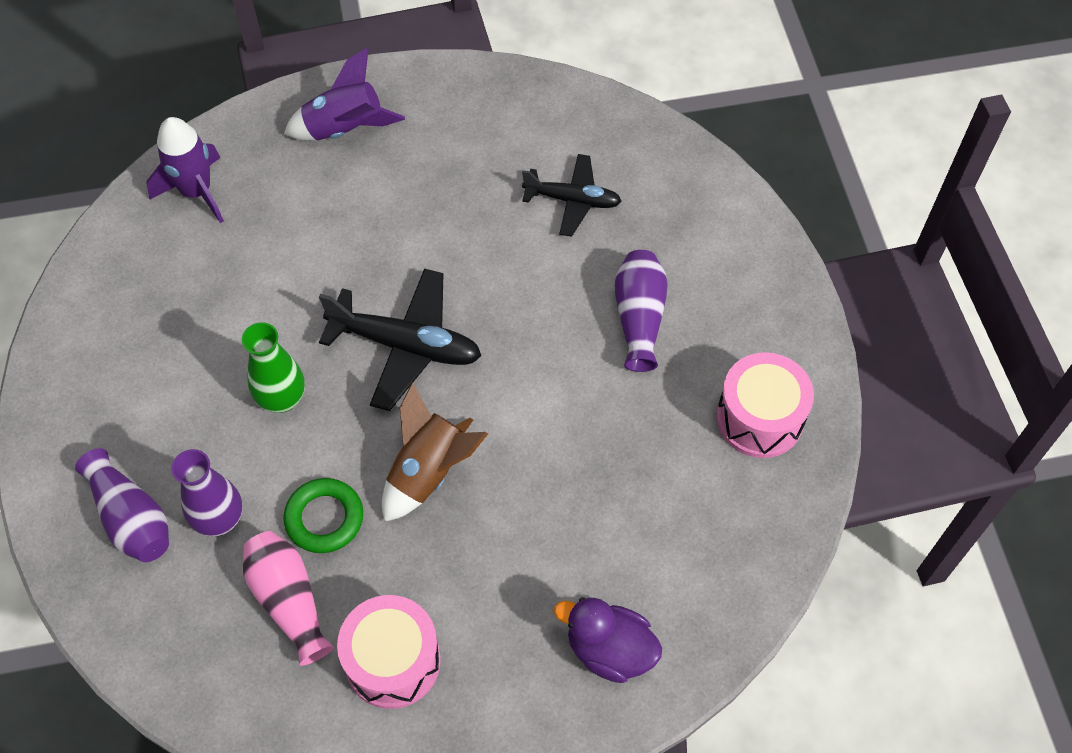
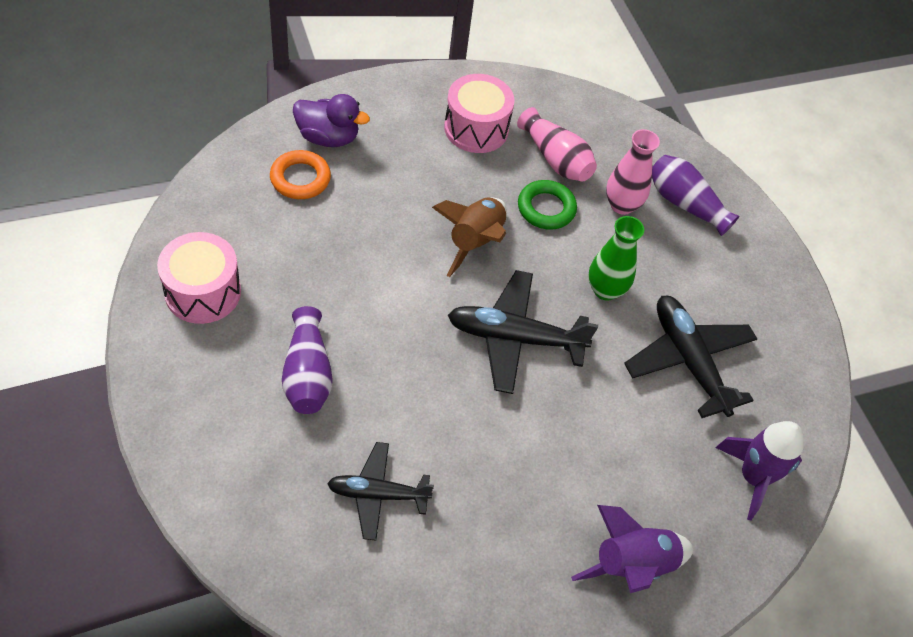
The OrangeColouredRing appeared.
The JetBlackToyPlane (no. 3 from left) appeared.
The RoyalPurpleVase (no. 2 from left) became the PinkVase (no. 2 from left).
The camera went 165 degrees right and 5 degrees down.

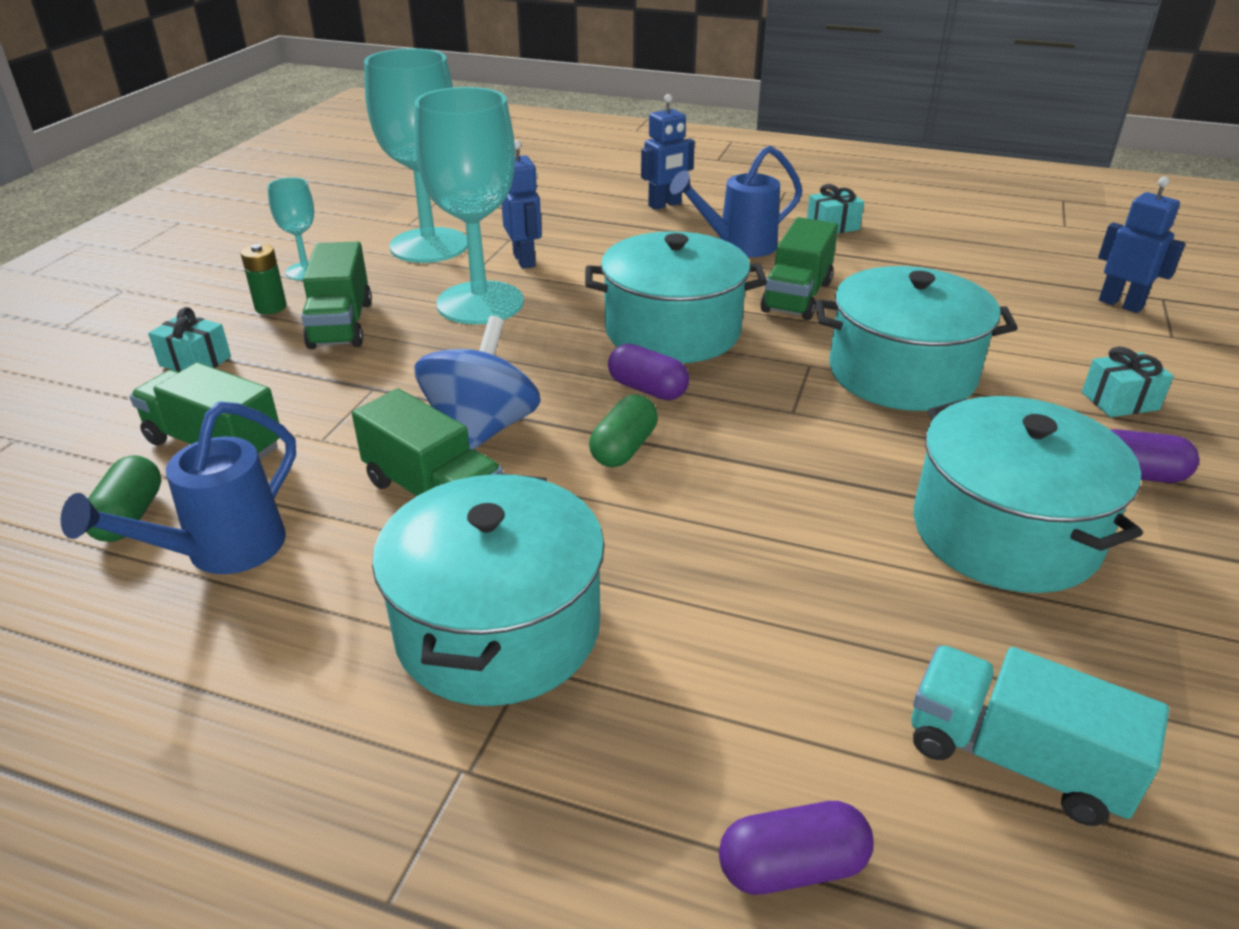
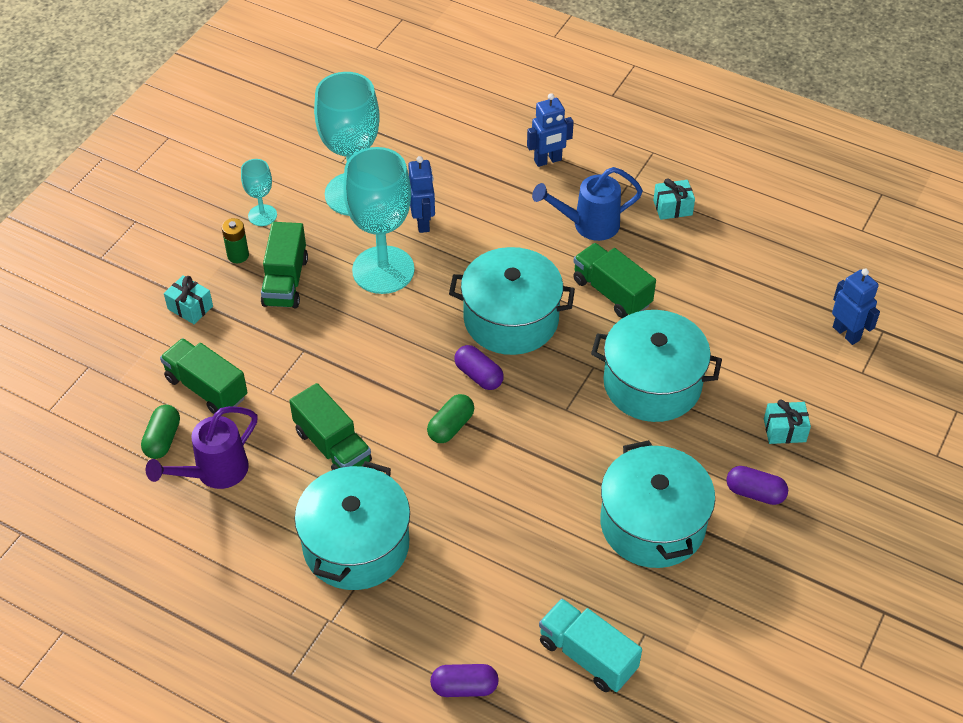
The BlueSpinningTop disappeared.
The BlueSprinklingCan (no. 1 from left) became the RoyalPurpleSprinklingCan.
The GreenLorry (no. 4 from left) turned 105 degrees clockwise.
The camera went 10 degrees right and 15 degrees up.

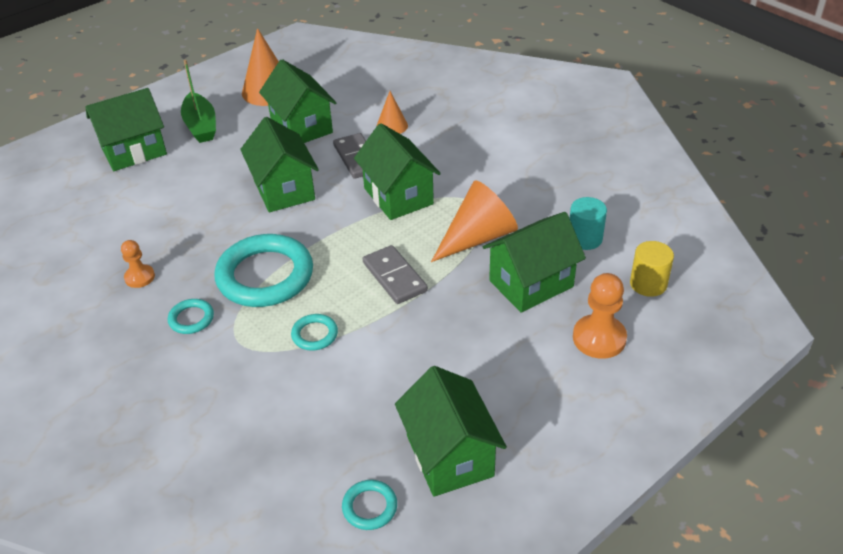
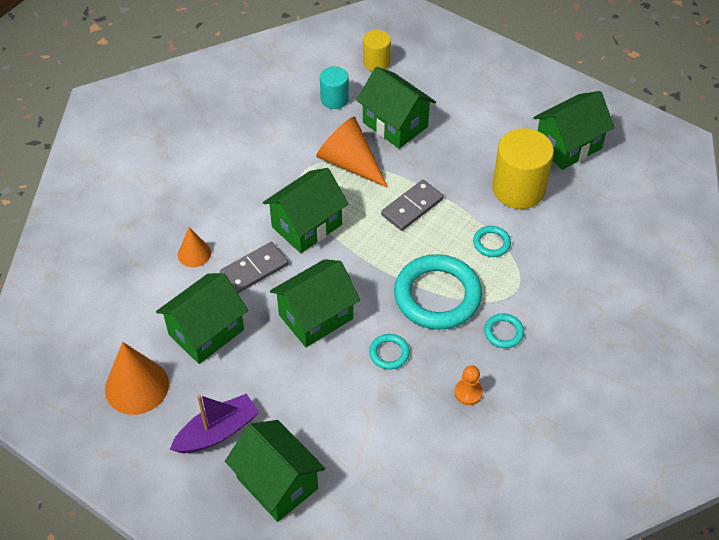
The OrangeColouredGamePawn (no. 2 from left) disappeared.
The GoldenCylinderShape (no. 2 from left) appeared.
The AquaRing (no. 4 from left in the first image) moved.
The GreenToyBoat became the RoyalPurpleToyBoat.
The camera went 105 degrees left and 10 degrees up.

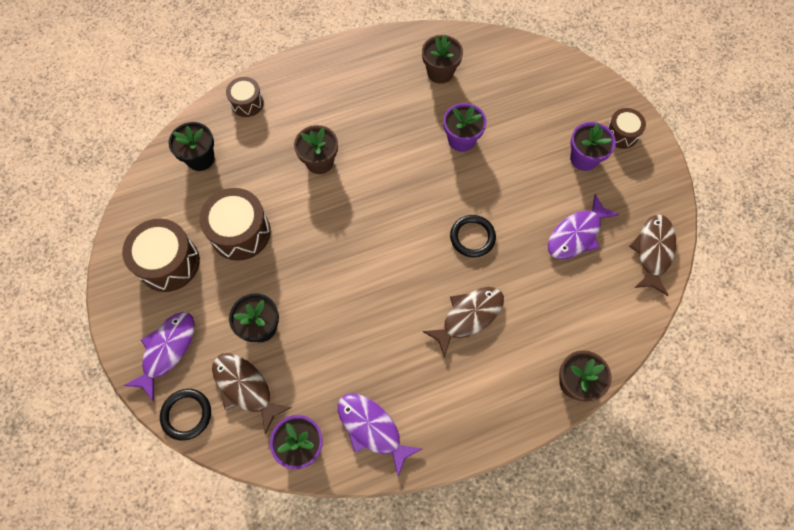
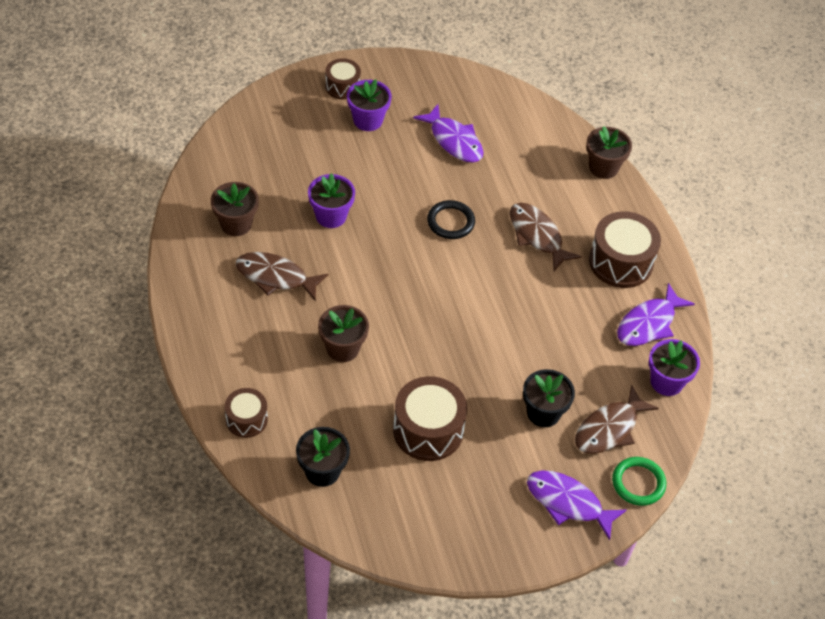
The DarkBrownDrum (no. 1 from left in the first image) moved.
The DarkBrownFish (no. 3 from left in the first image) moved.
The JetBlackRing (no. 1 from left) became the GreenRing.
The camera went 90 degrees left and 15 degrees down.

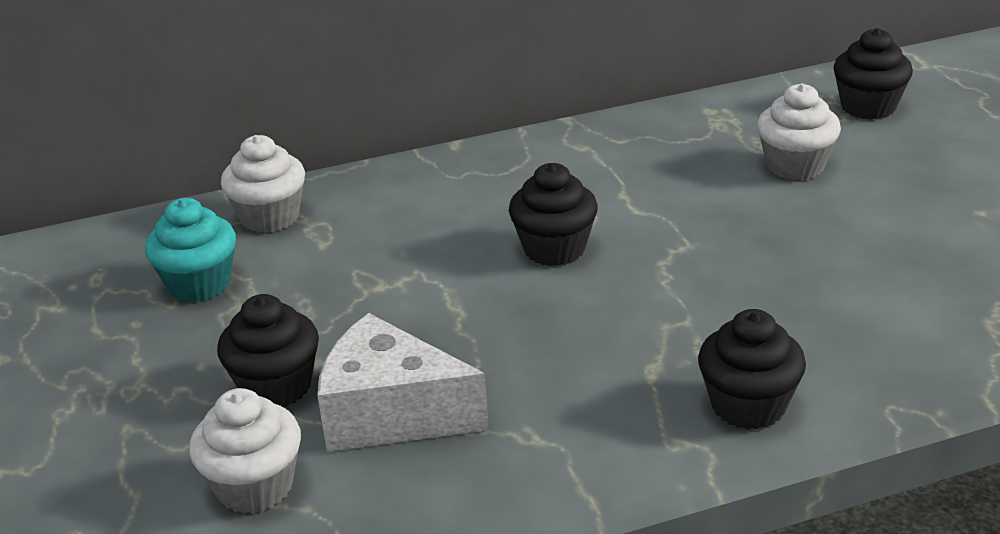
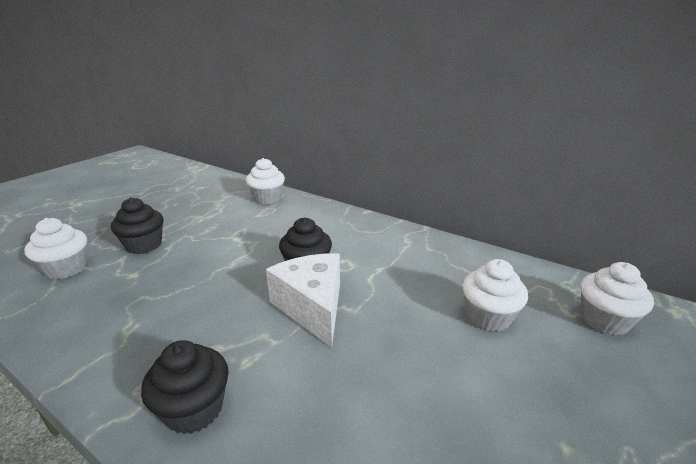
The AquaMuffin disappeared.
The WhitePieceOfCheese moved.
The JetBlackMuffin (no. 4 from left) became the WhiteMuffin (no. 4 from left).
The camera went 50 degrees right and 5 degrees down.

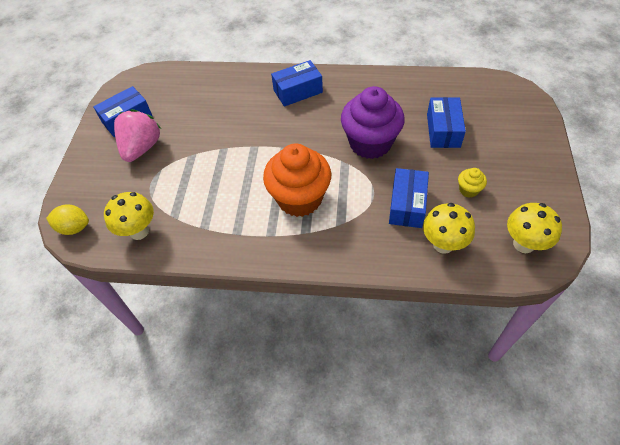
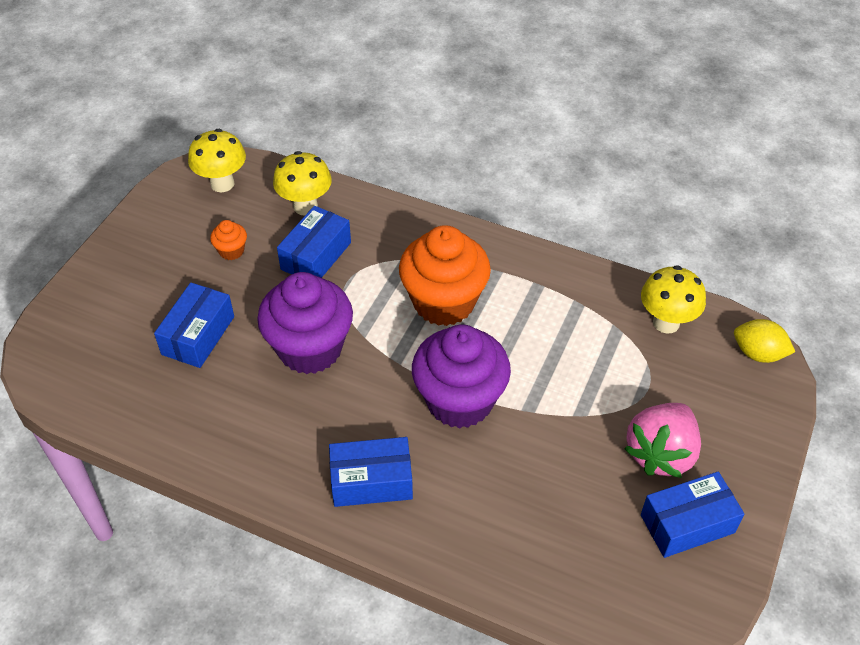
The RoyalPurpleMuffin (no. 2 from left) appeared.
The GoldenMuffin became the OrangeColouredMuffin (no. 1 from left).
The camera went 165 degrees left and 5 degrees down.

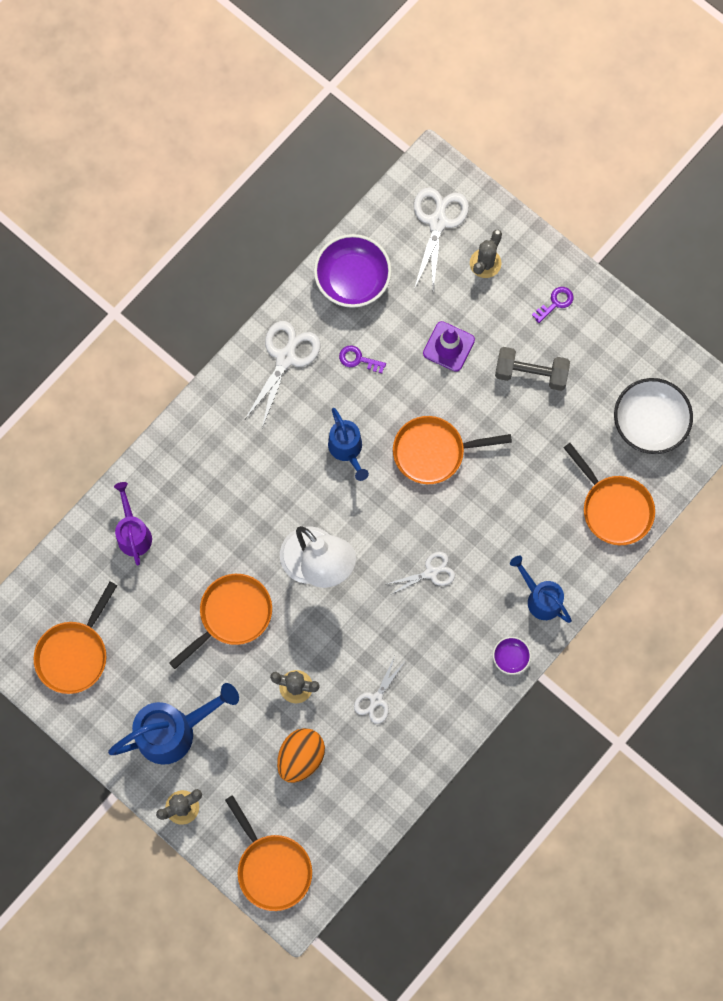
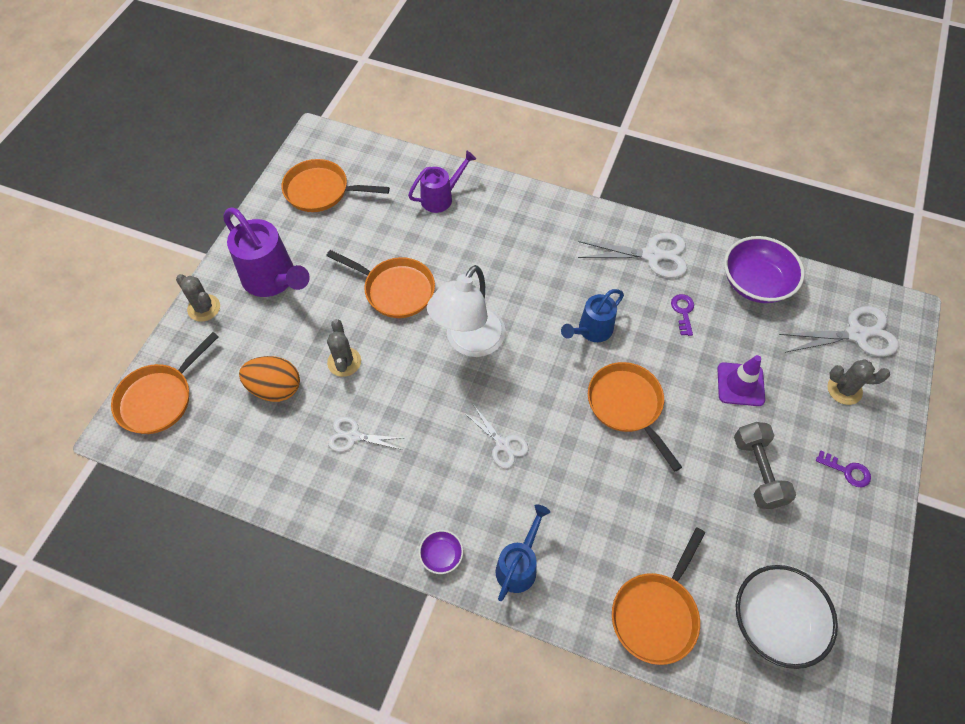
The BlueSprinklingCan (no. 1 from left) became the RoyalPurpleSprinklingCan (no. 1 from left).
The camera went 70 degrees right and 15 degrees down.

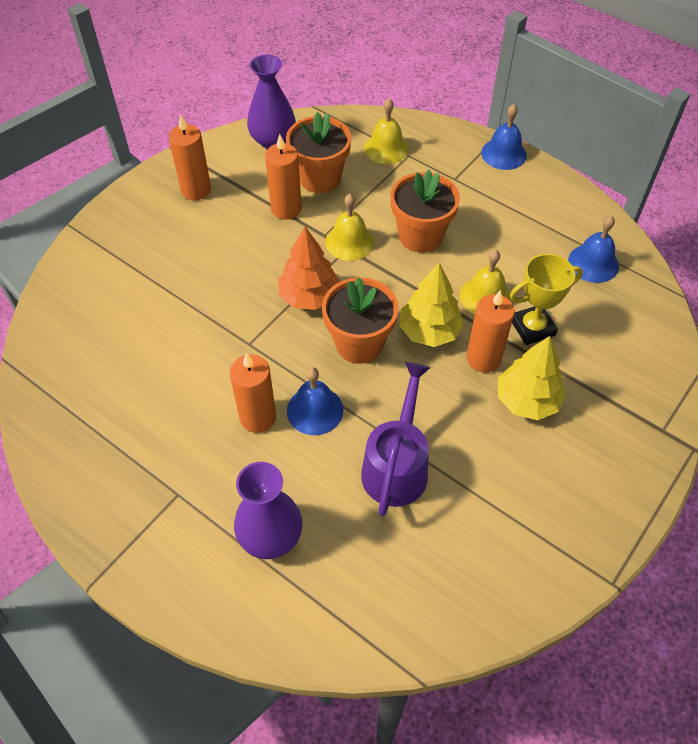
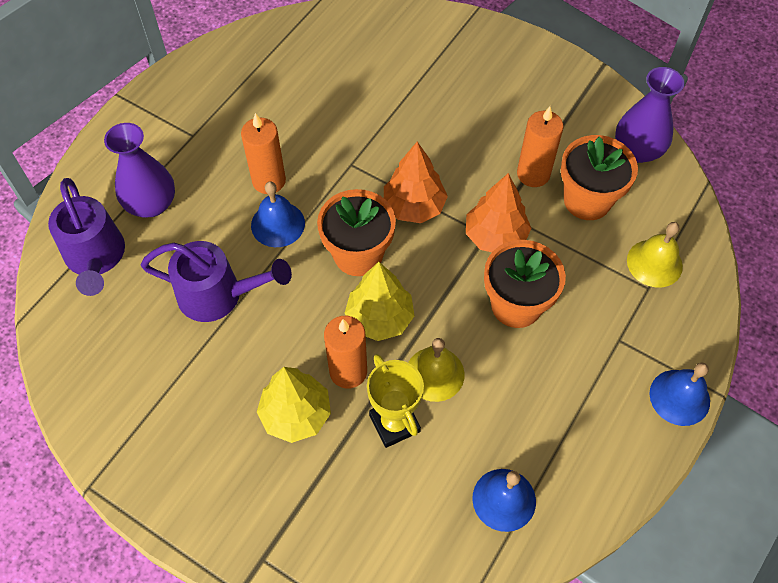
The OrangeColouredPillarCandle (no. 1 from left) disappeared.
The RoyalPurpleSprinklingCan (no. 1 from left) appeared.
The GoldenSchoolBell (no. 1 from left) was replaced by the OrangeColouredFirTree (no. 2 from left).
The camera went 85 degrees right and 5 degrees up.

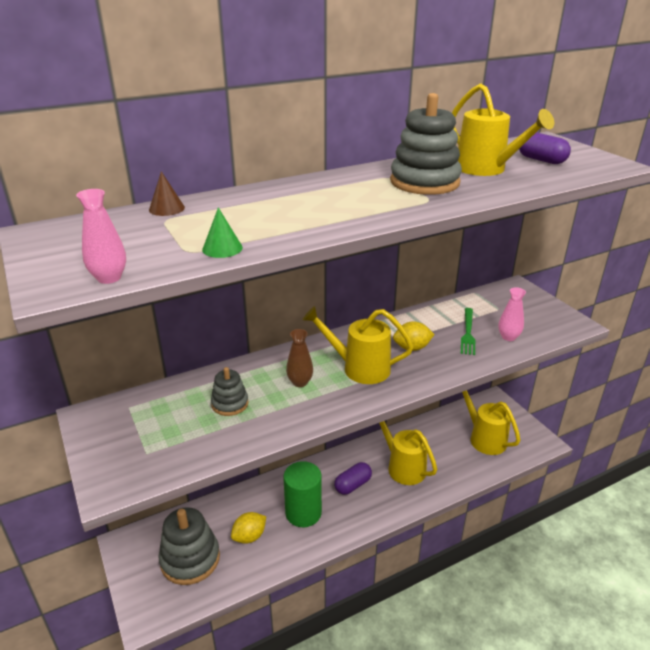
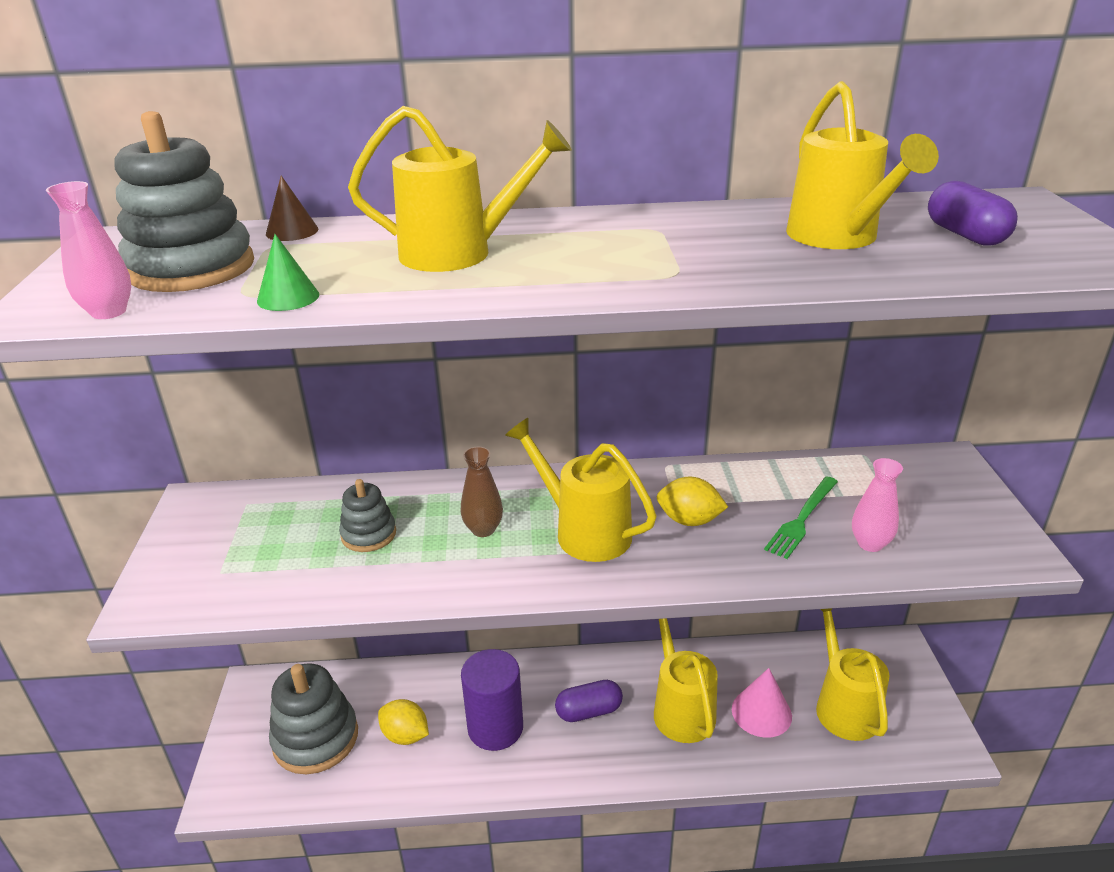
The GoldenSprinklingCan (no. 1 from left) appeared.
The PinkConeShape appeared.
The GreyRingStacker (no. 3 from left in the first image) moved.
The GreenCylinderShape became the RoyalPurpleCylinderShape.
The GoldenToyLemon (no. 1 from left) turned 45 degrees clockwise.
The camera went 25 degrees right and 0 degrees up.

